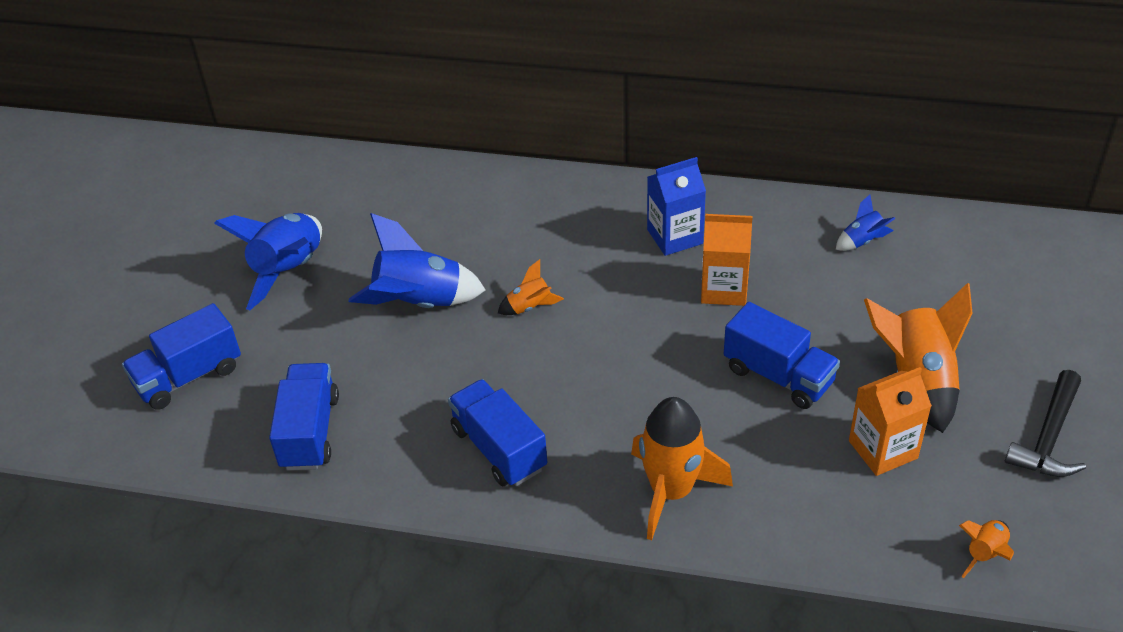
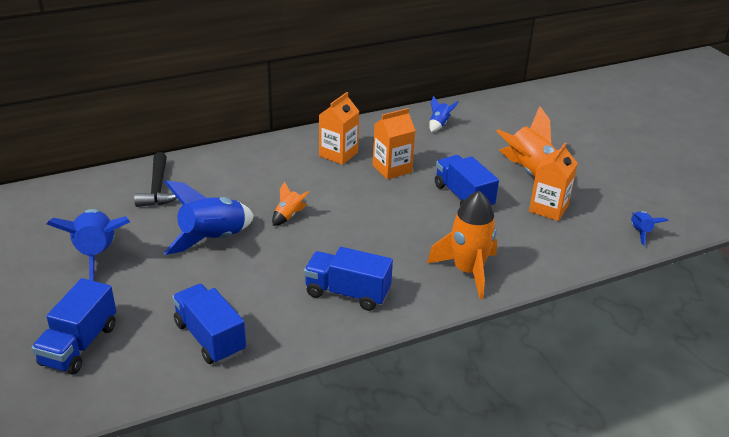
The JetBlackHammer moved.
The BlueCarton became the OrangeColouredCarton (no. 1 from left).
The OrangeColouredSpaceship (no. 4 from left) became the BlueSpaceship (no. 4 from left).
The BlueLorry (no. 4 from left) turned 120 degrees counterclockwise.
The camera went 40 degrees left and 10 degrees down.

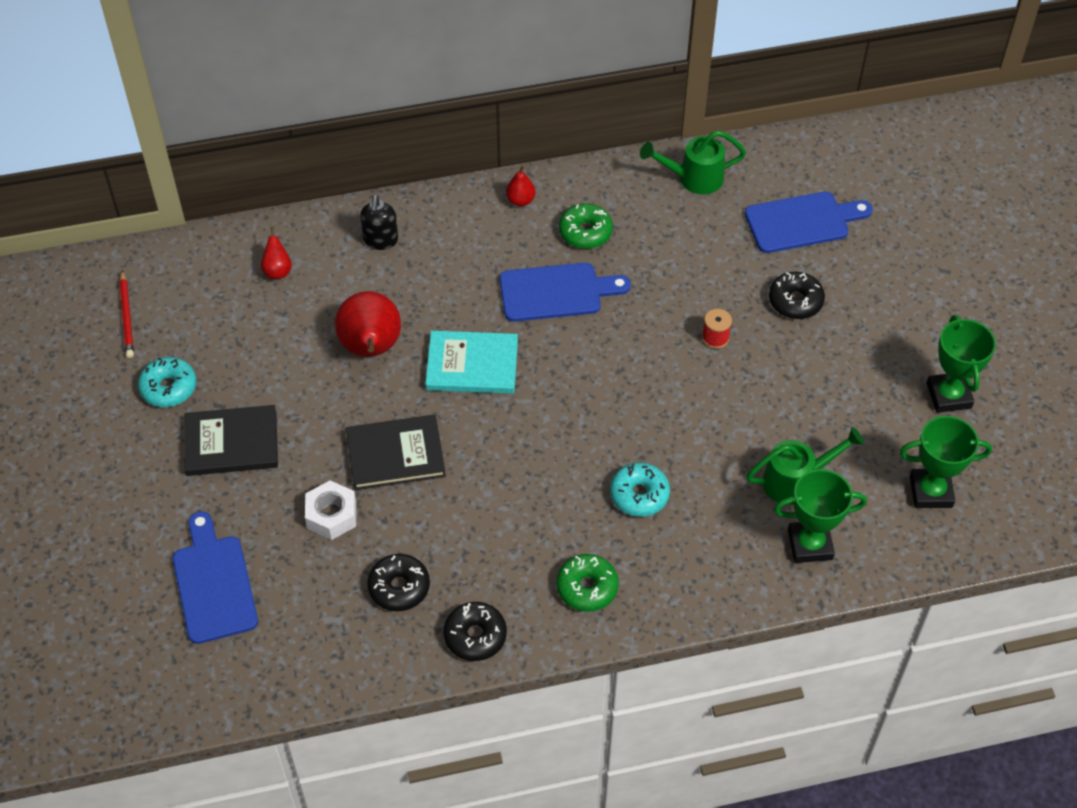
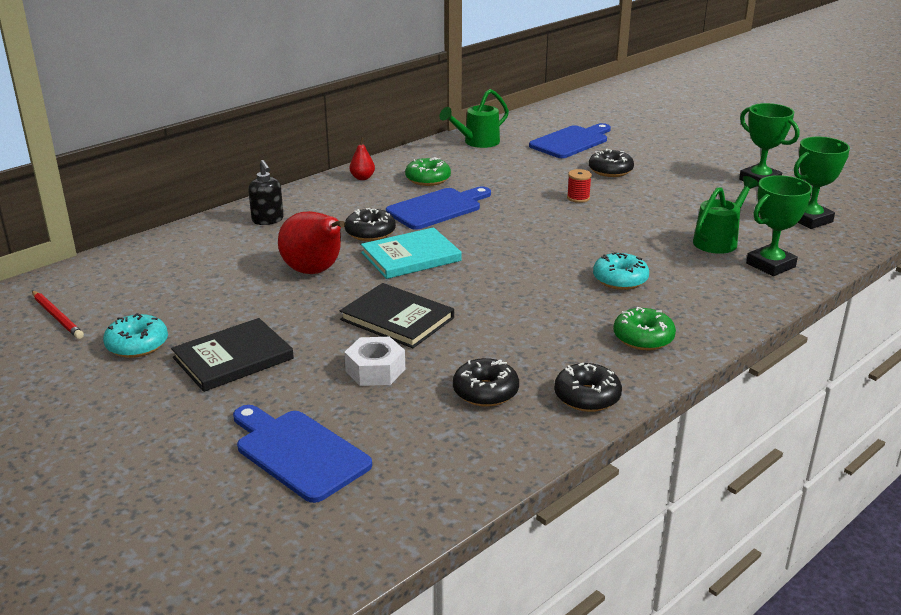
The CrimsonPearFruit (no. 1 from left) disappeared.
The JetBlackDoughnut (no. 1 from left) appeared.
The JetBlackHardcover (no. 2 from left) turned 75 degrees clockwise.
The camera went 30 degrees left and 25 degrees down.

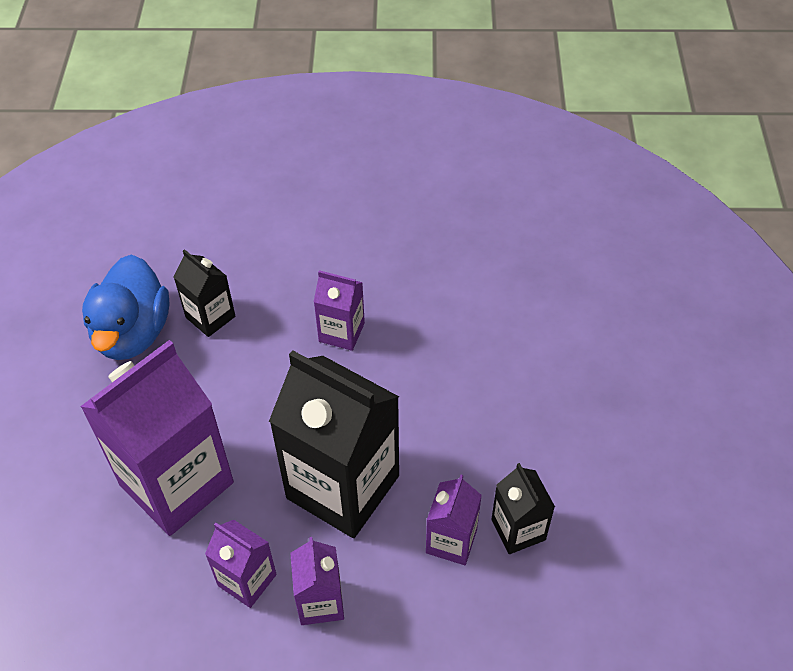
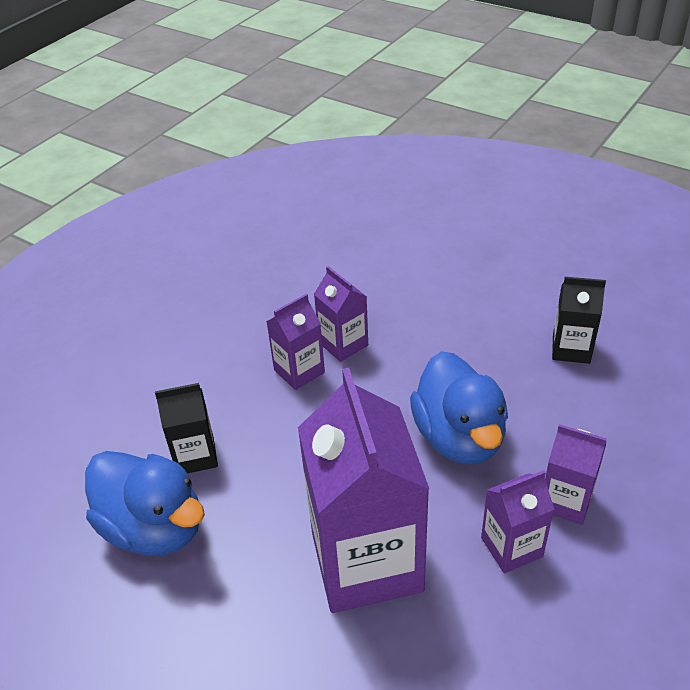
The RoyalPurpleCarton (no. 5 from left in the first image) moved.
The JetBlackCarton (no. 2 from left) was replaced by the BlueDuck (no. 2 from left).
The camera went 55 degrees left and 10 degrees down.

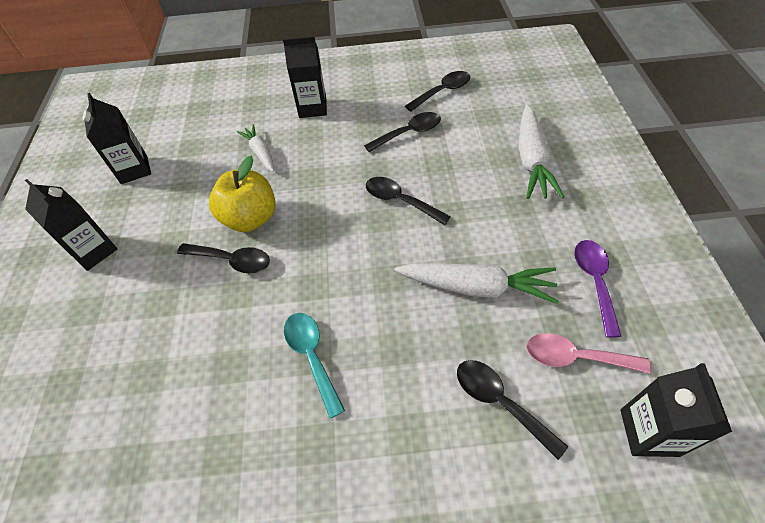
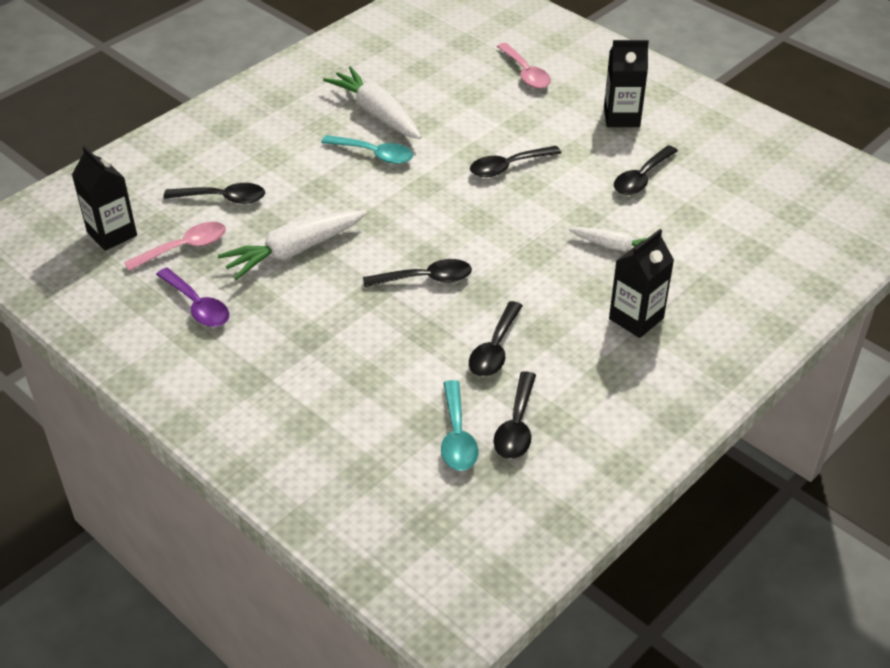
The JetBlackCarton (no. 2 from left) disappeared.
The GoldenApple disappeared.
The AquaSpoon (no. 2 from left) appeared.
The PinkSpoon (no. 2 from left) appeared.
The JetBlackSpoon (no. 6 from left) appeared.
The WhiteRootVegetable (no. 3 from left in the first image) moved.
The camera went 135 degrees right and 10 degrees down.

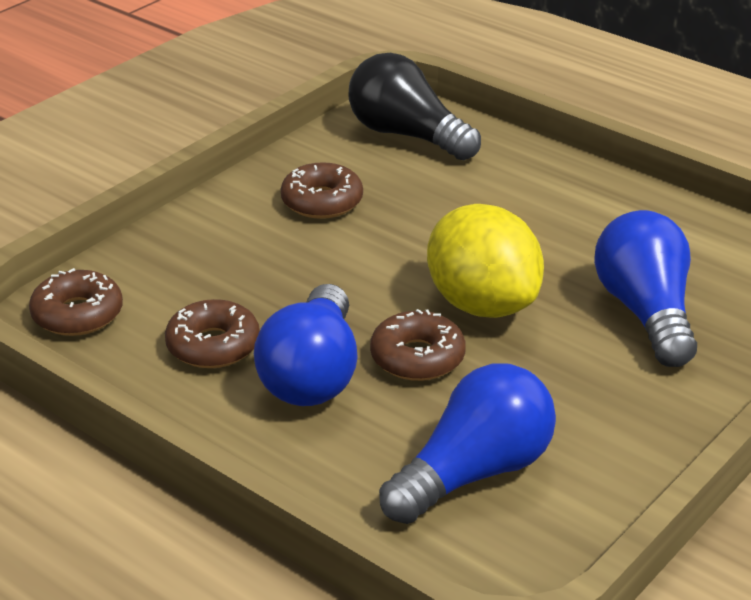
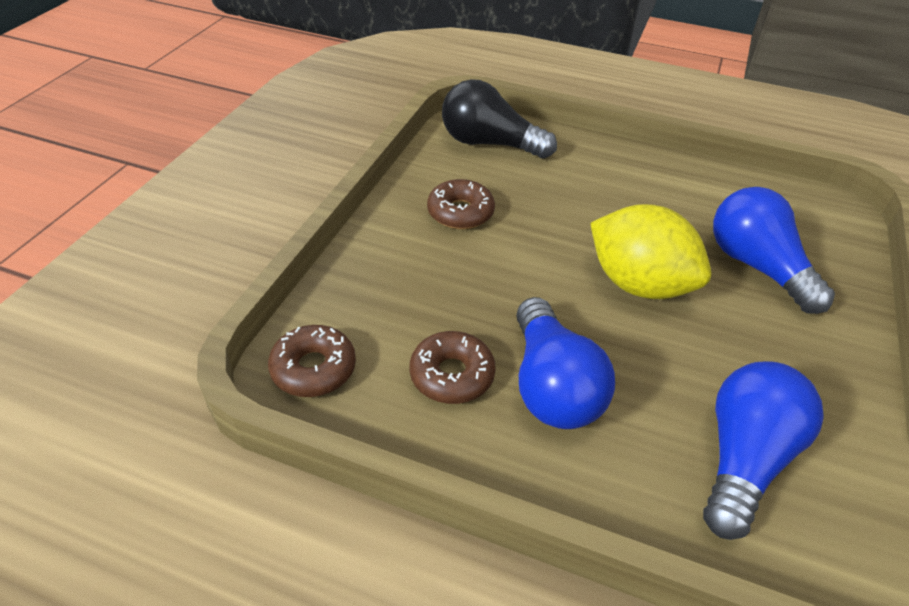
The DarkBrownDoughnut (no. 4 from left) disappeared.
The camera went 20 degrees left and 10 degrees up.

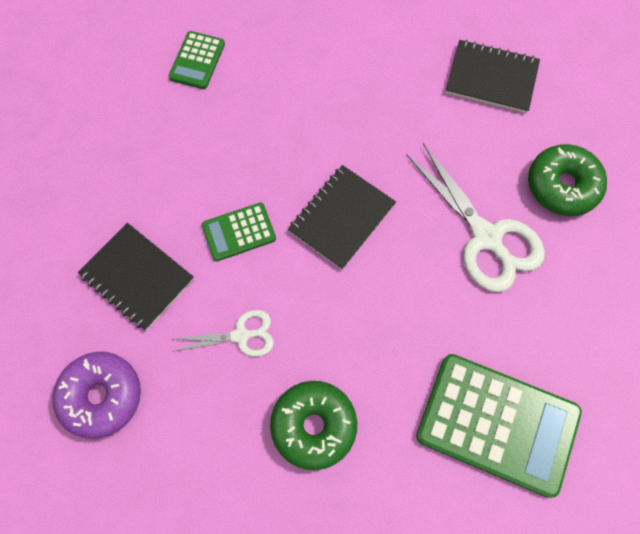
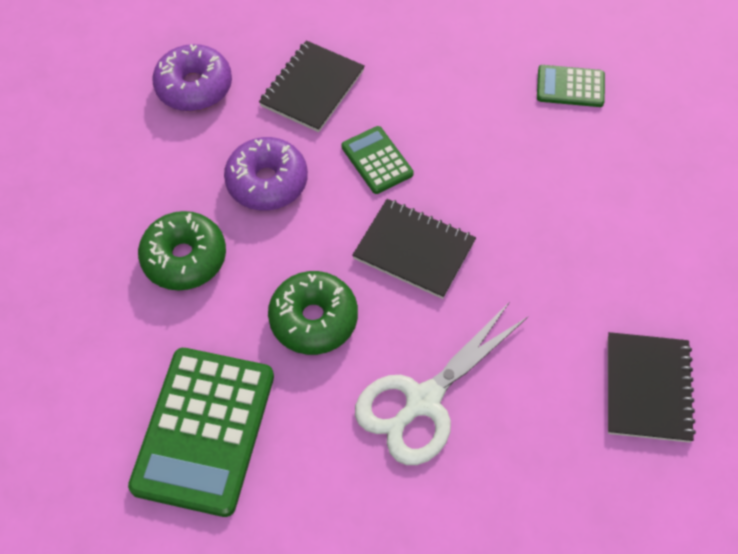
The GreenDoughnut (no. 2 from left) moved.
The WhiteScissors (no. 1 from left) was replaced by the RoyalPurpleDoughnut (no. 2 from left).
The camera went 80 degrees right and 10 degrees down.

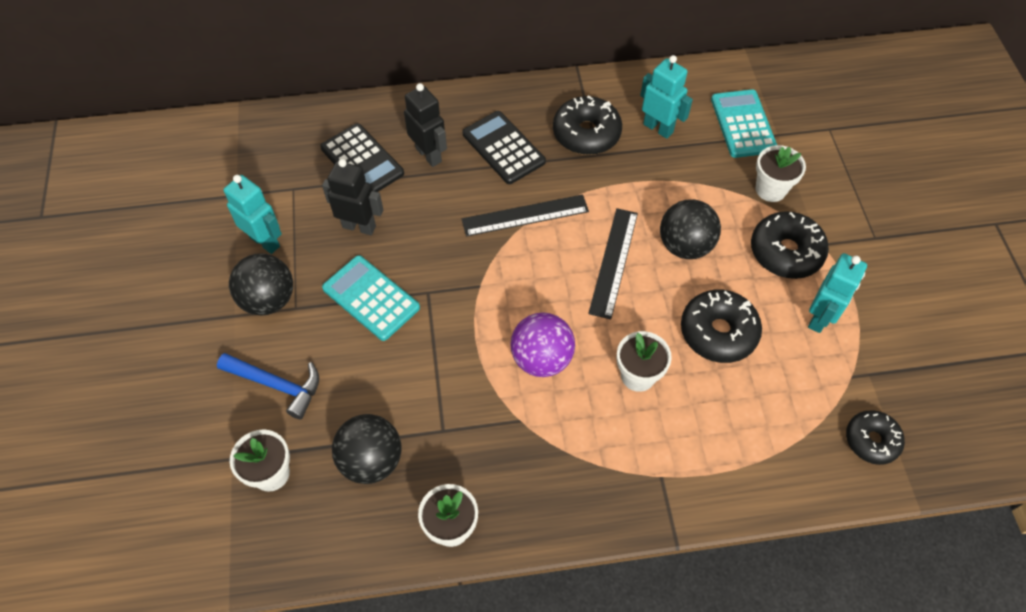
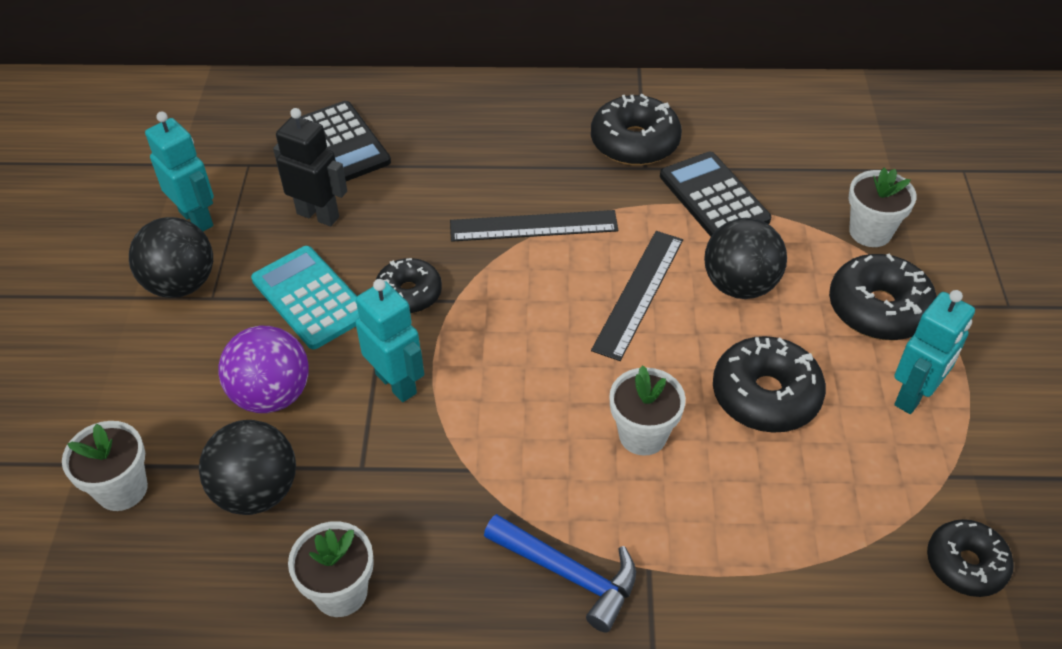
The JetBlackToyRobot (no. 2 from left) disappeared.
The AquaCalculator (no. 2 from left) disappeared.
The JetBlackDoughnut (no. 1 from left) appeared.
The BlueHammer moved.
The JetBlackCalculator (no. 2 from left) moved.
The RoyalPurpleBall moved.
The AquaToyRobot (no. 2 from left) moved.
The camera went 10 degrees right and 10 degrees down.

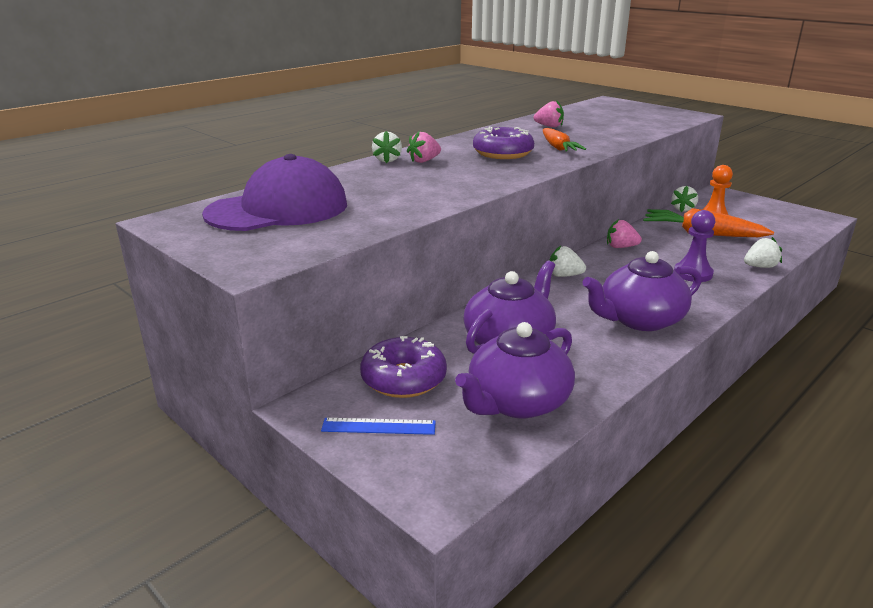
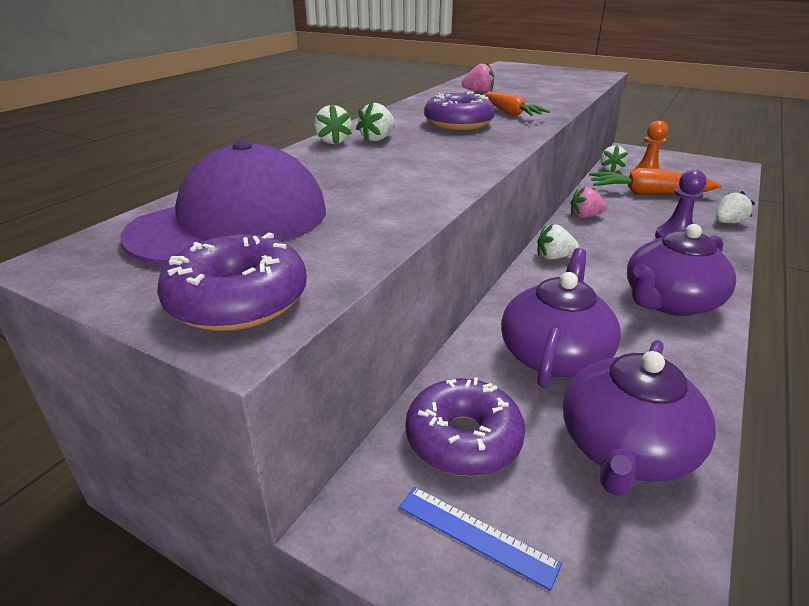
The RoyalPurpleDoughnut (no. 1 from left) appeared.
The PinkBerry (no. 1 from left) became the WhiteBerry (no. 2 from left).
The BlueStraightedge turned 45 degrees clockwise.
The camera went 15 degrees left and 5 degrees up.

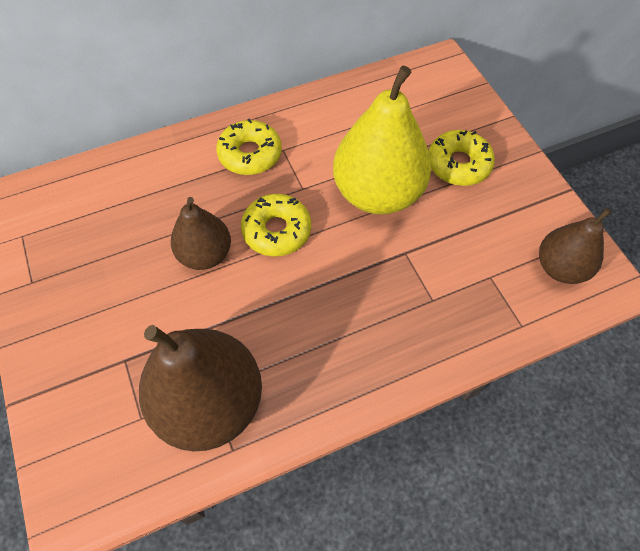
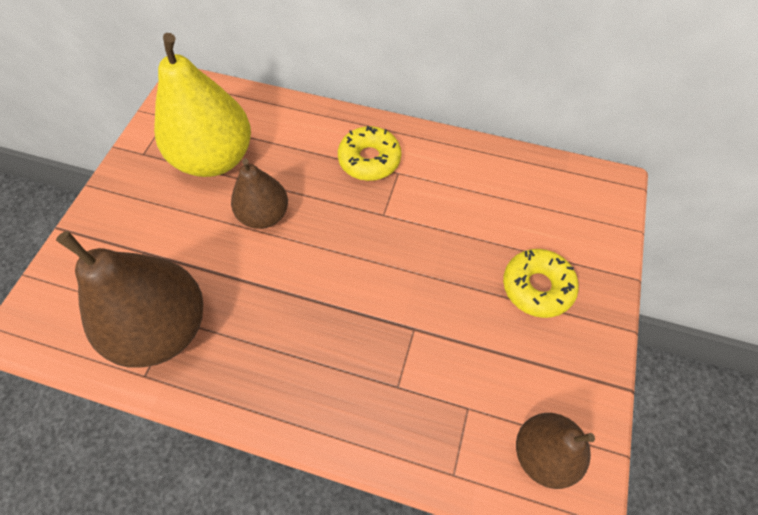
The GoldenDoughnut (no. 2 from left) disappeared.
The GoldenPearFruit moved.
The camera went 40 degrees right and 0 degrees up.

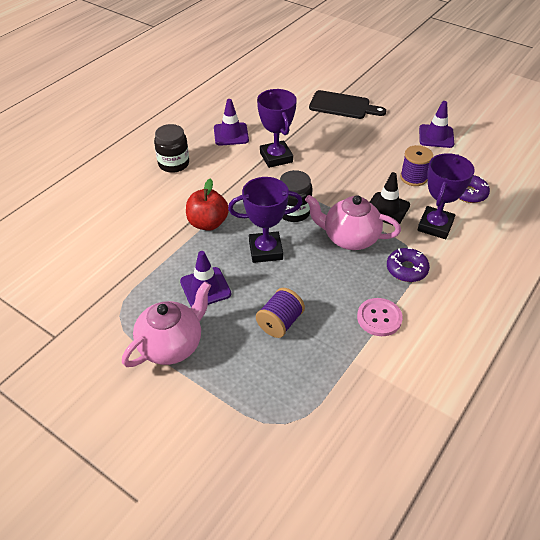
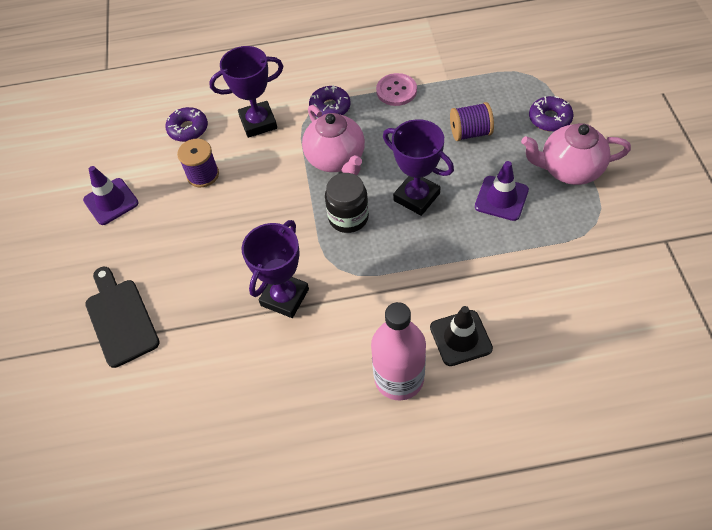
The CrimsonApple disappeared.
The RoyalPurpleSafetyCone (no. 2 from left) disappeared.
The RoyalPurpleDoughnut (no. 3 from left) appeared.
The JetBlackSafetyCone moved.
The JetBlackPreserveJar (no. 1 from left) was replaced by the PinkDrinkBottle.
The camera went 130 degrees left and 10 degrees up.

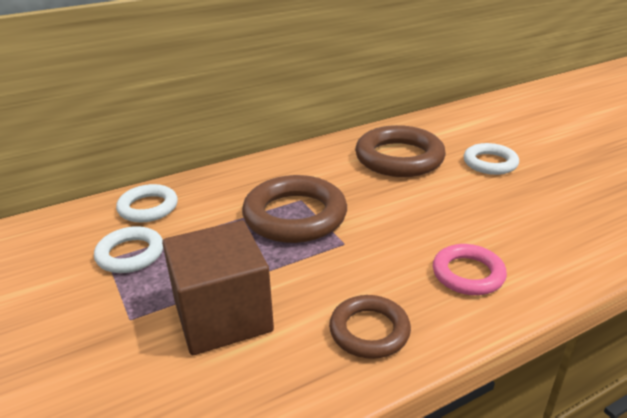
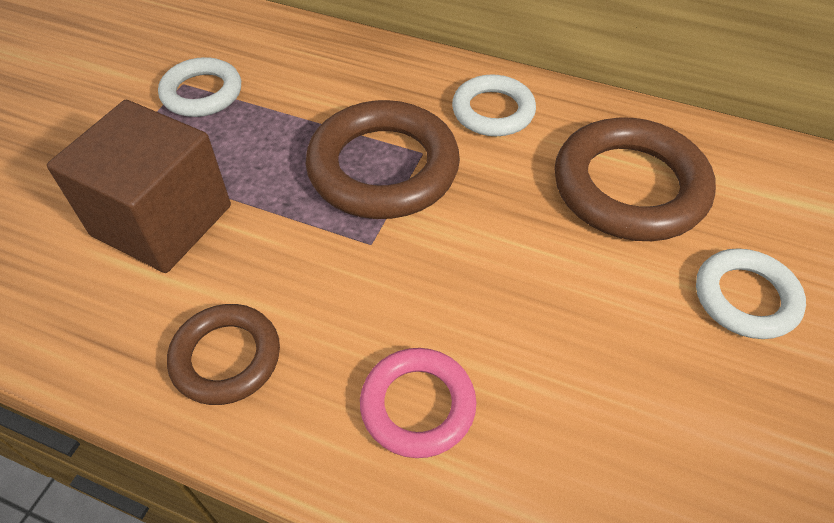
The WhiteRing (no. 2 from left) moved.
The camera went 50 degrees right and 20 degrees up.

